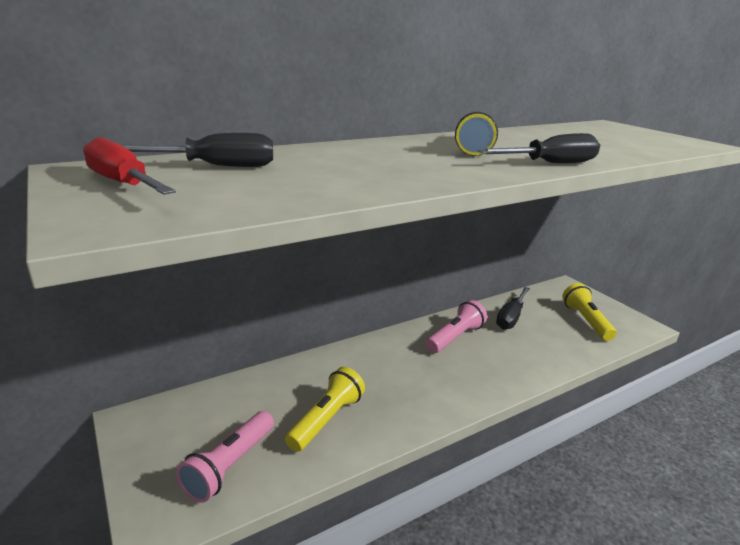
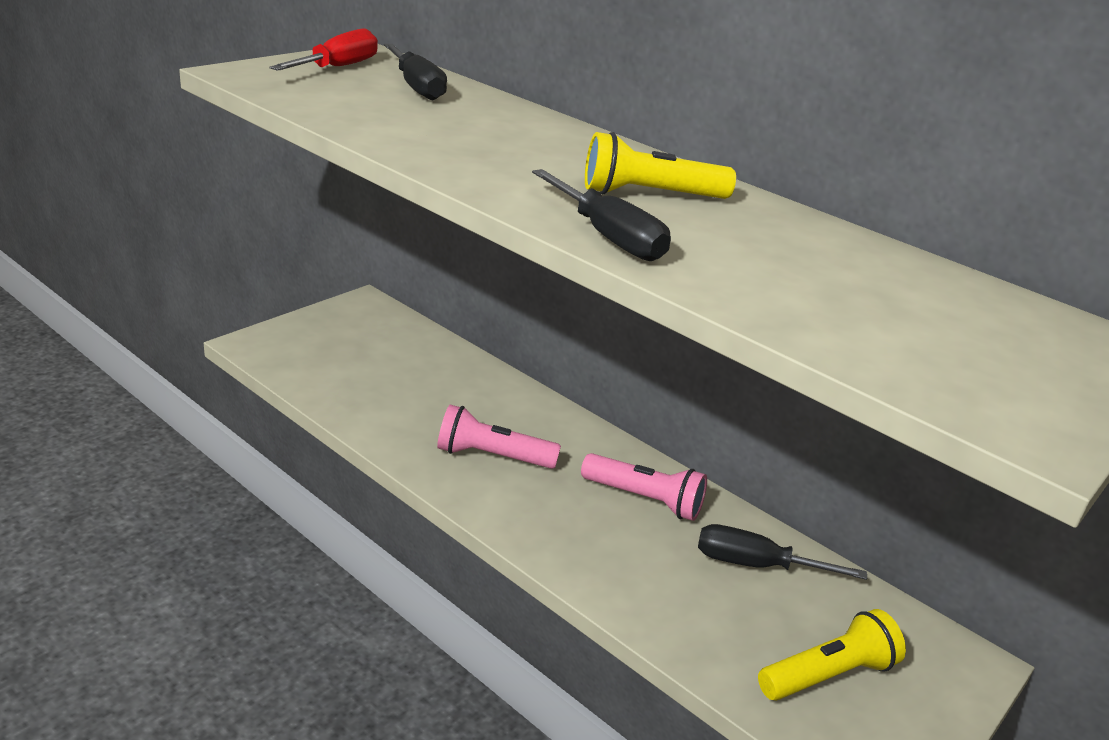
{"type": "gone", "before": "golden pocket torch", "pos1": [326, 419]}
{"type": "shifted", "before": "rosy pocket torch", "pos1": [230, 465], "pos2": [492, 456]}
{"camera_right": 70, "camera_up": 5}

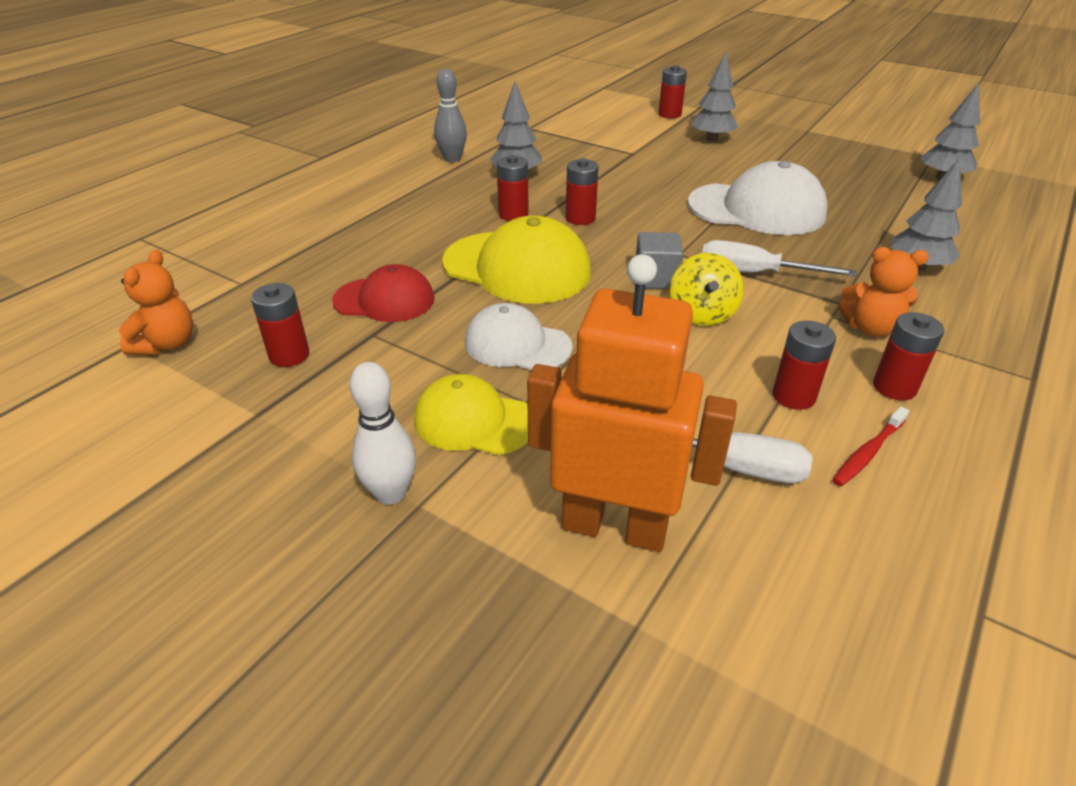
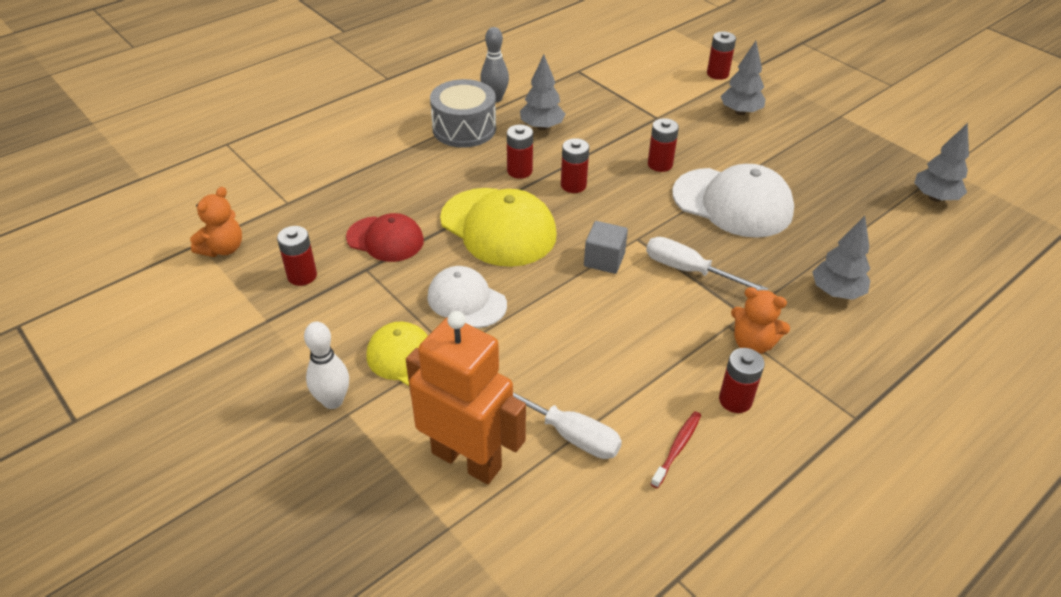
{"type": "gone", "before": "golden toy top", "pos1": [702, 314]}
{"type": "new", "after": "grey snare drum", "pos2": [464, 128]}
{"type": "shifted", "before": "red battery", "pos1": [793, 396], "pos2": [660, 164]}
{"type": "rotated", "before": "red dental brush", "pos1": [867, 452], "pos2": [677, 448], "turn": 150}
{"camera_right": 15, "camera_up": 5}

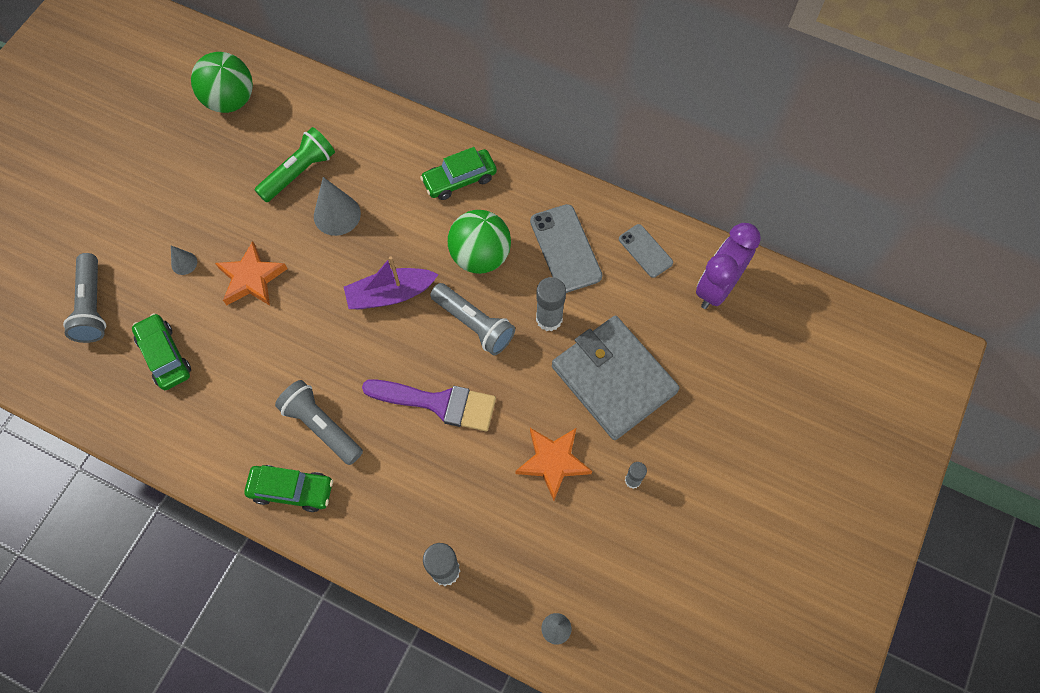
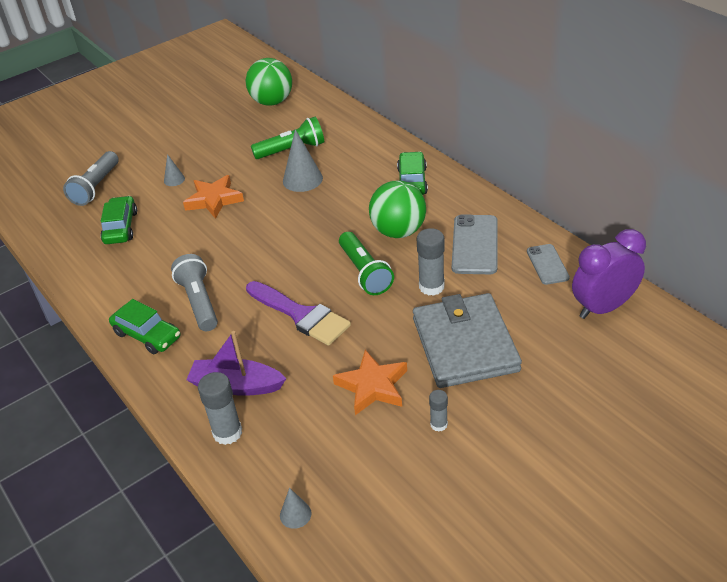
{"type": "shifted", "before": "purple sailboat", "pos1": [390, 294], "pos2": [236, 385]}
{"type": "repainted", "before": "grey pocket torch", "after": "leaf-green pocket torch", "pos1": [474, 324], "pos2": [364, 272]}
{"type": "rotated", "before": "leaf-green toy car", "pos1": [459, 179], "pos2": [412, 181], "turn": 90}
{"camera_right": 30, "camera_up": -25}

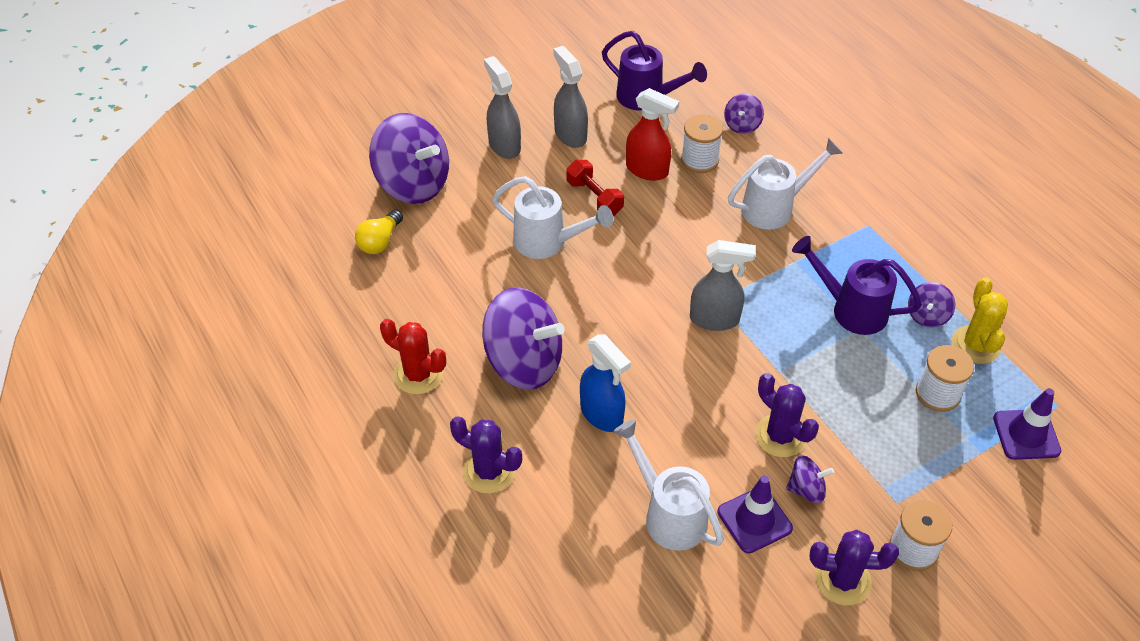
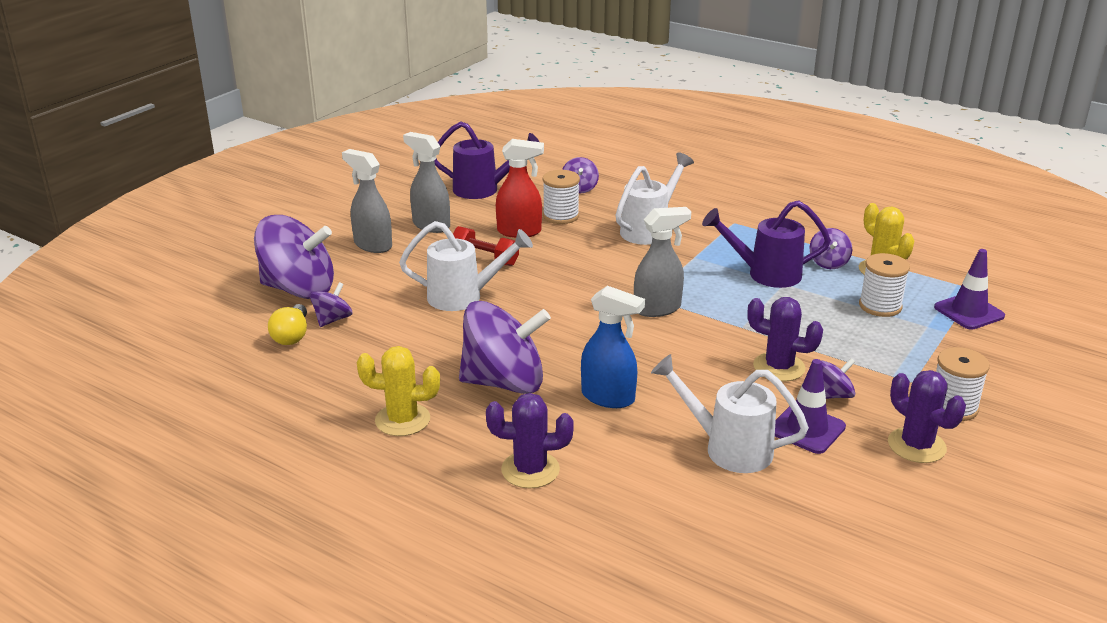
{"type": "new", "after": "purple toy top", "pos2": [332, 319]}
{"type": "repainted", "before": "red cactus", "after": "golden cactus", "pos1": [418, 375], "pos2": [402, 420]}
{"type": "rotated", "before": "purple cactus", "pos1": [843, 580], "pos2": [916, 445], "turn": 75}
{"camera_right": -25, "camera_up": -20}

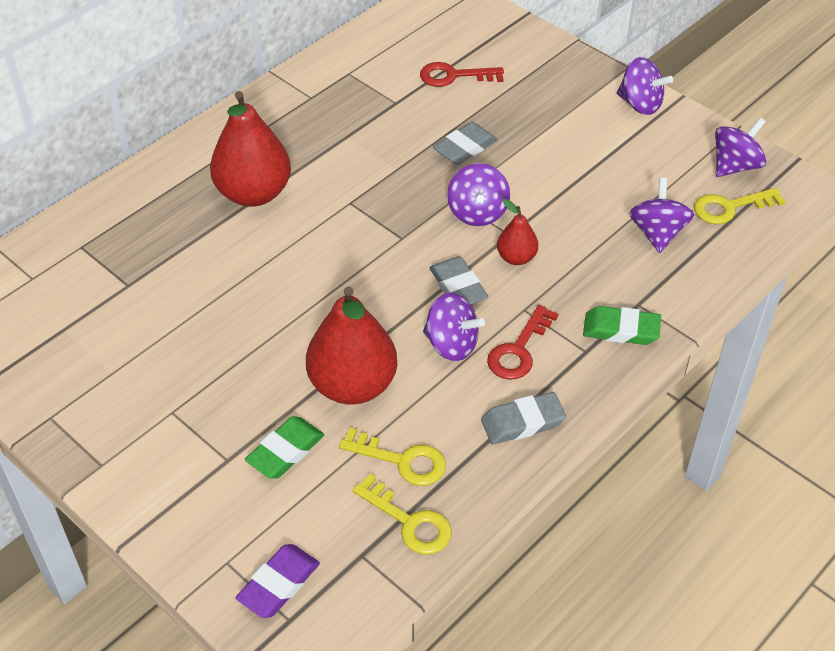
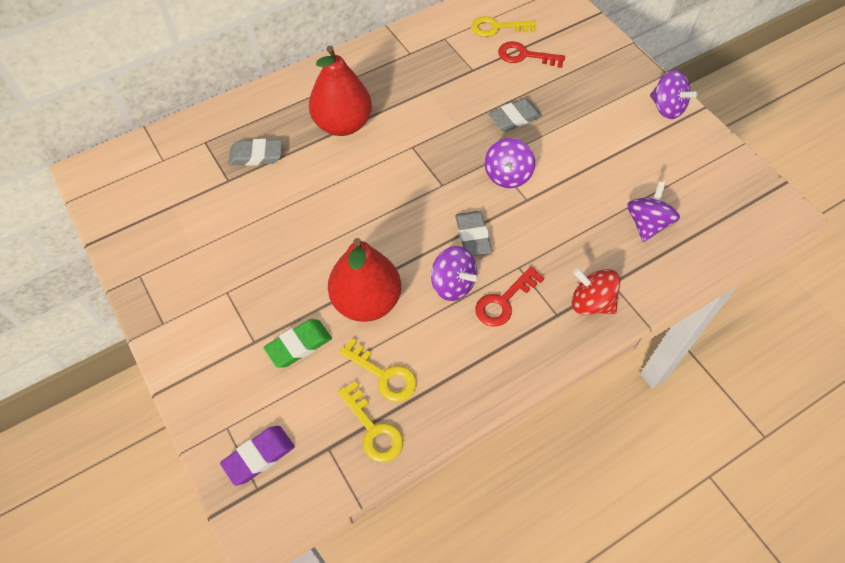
{"type": "gone", "before": "red pear", "pos1": [516, 257]}
{"type": "gone", "before": "purple toy top", "pos1": [735, 166]}
{"type": "shifted", "before": "grey pencil eraser", "pos1": [522, 422], "pos2": [256, 156]}
{"type": "shifted", "before": "golden latchkey", "pos1": [729, 207], "pos2": [497, 28]}
{"type": "swapped", "before": "leaf-green pencil eraser", "after": "red toy top", "pos1": [621, 330], "pos2": [591, 303]}
{"camera_right": 15, "camera_up": 10}

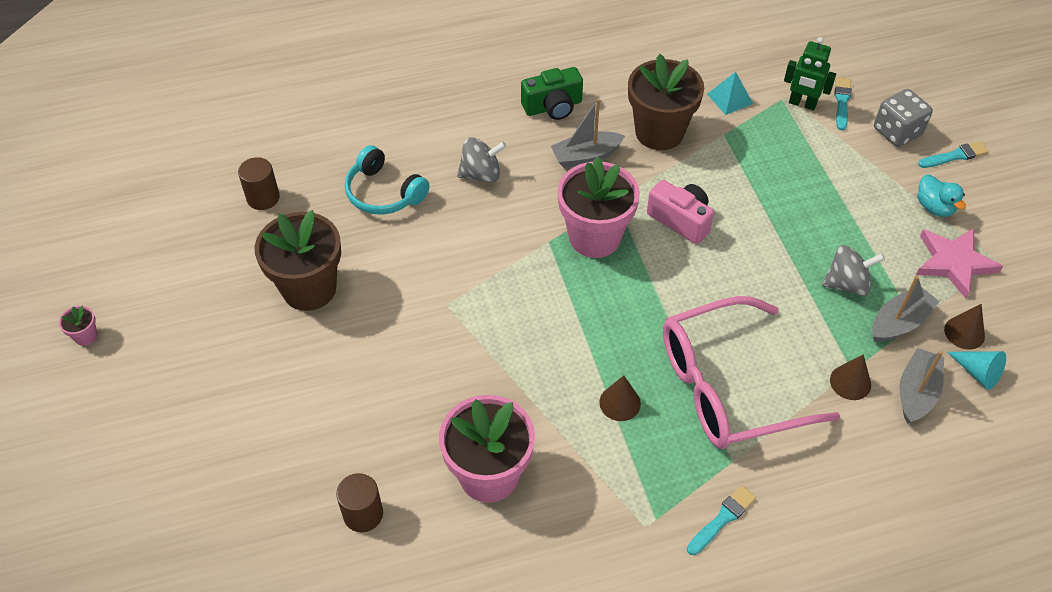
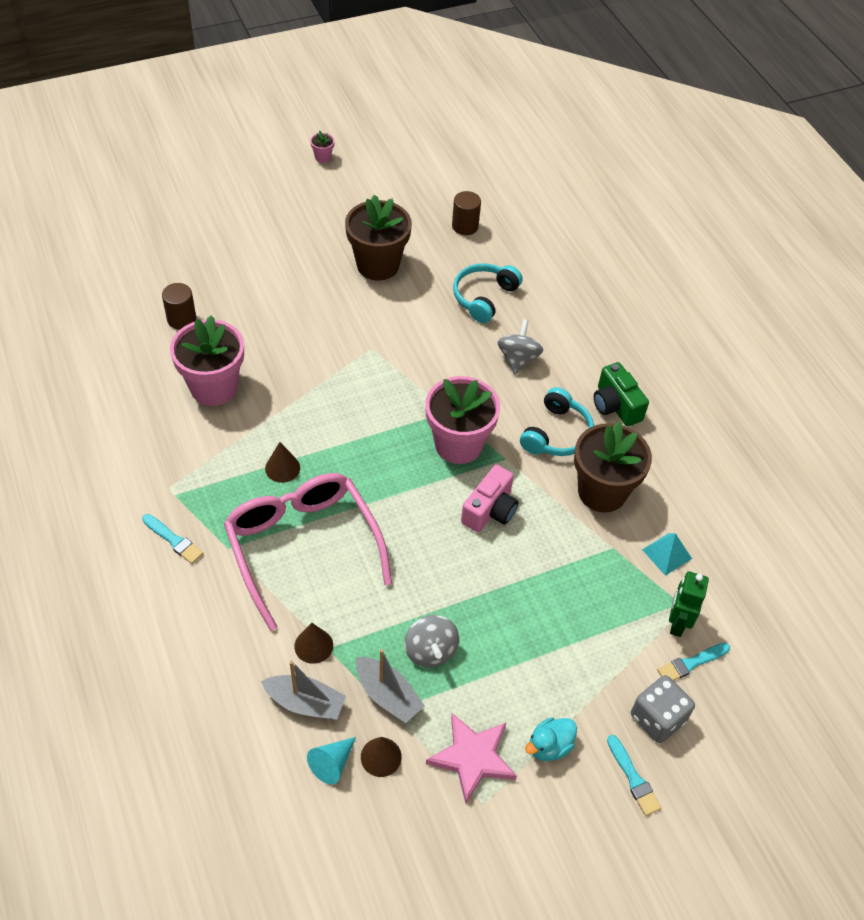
{"type": "swapped", "before": "grey sailboat", "after": "teal headset", "pos1": [586, 156], "pos2": [556, 434]}
{"type": "rotated", "before": "grey toy top", "pos1": [481, 174], "pos2": [518, 359], "turn": -150}
{"type": "rotated", "before": "teal paintbrush", "pos1": [842, 102], "pos2": [691, 663], "turn": 150}
{"camera_right": 80, "camera_up": 0}

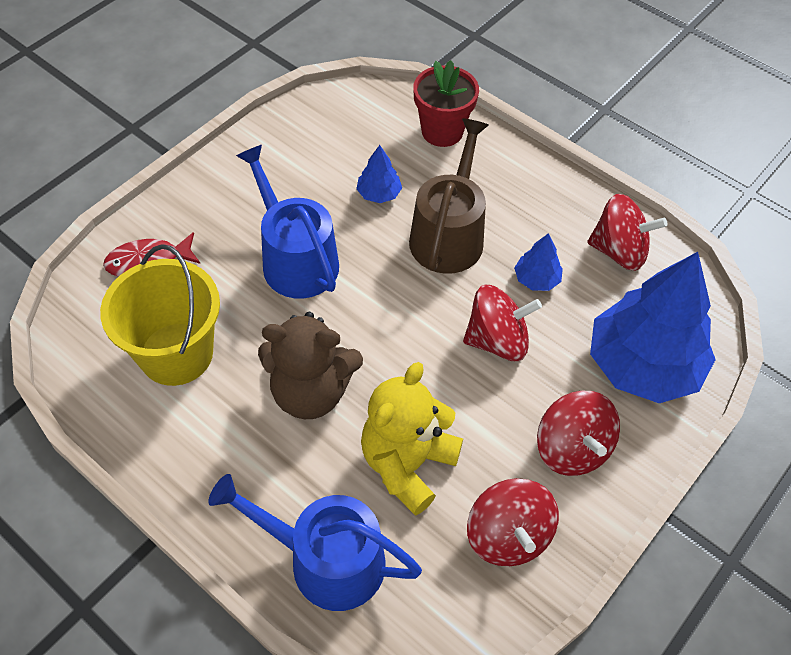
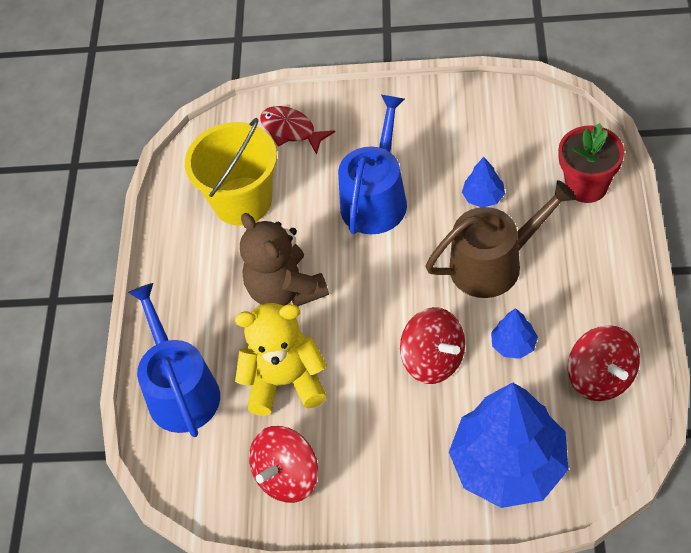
{"type": "gone", "before": "red toy top", "pos1": [572, 448]}
{"camera_right": 60, "camera_up": 0}

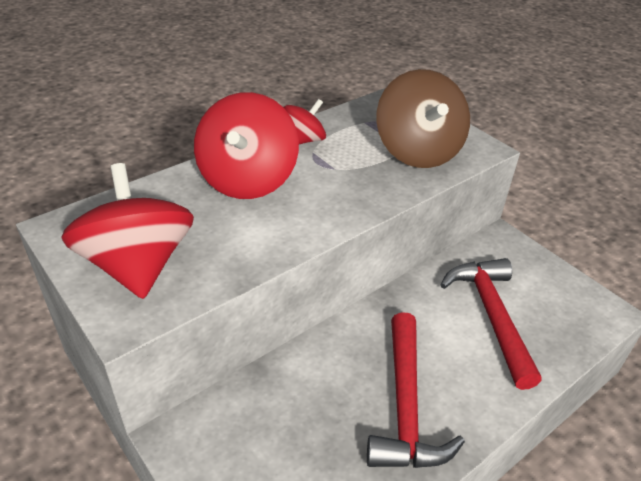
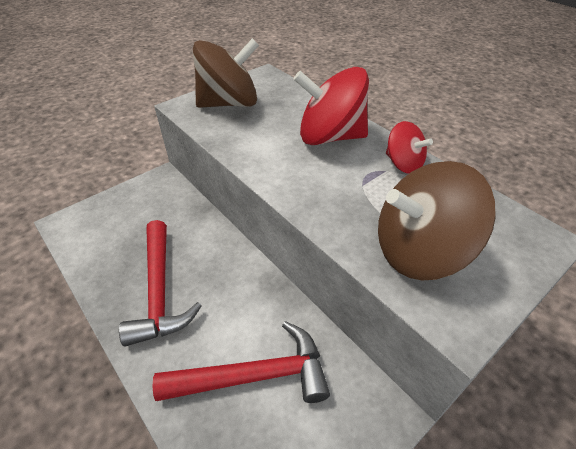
{"type": "repainted", "before": "red toy top", "after": "dark brown toy top", "pos1": [138, 265], "pos2": [229, 103]}
{"type": "rotated", "before": "red carpenter's hammer", "pos1": [406, 406], "pos2": [159, 291], "turn": -105}
{"camera_right": 90, "camera_up": 5}

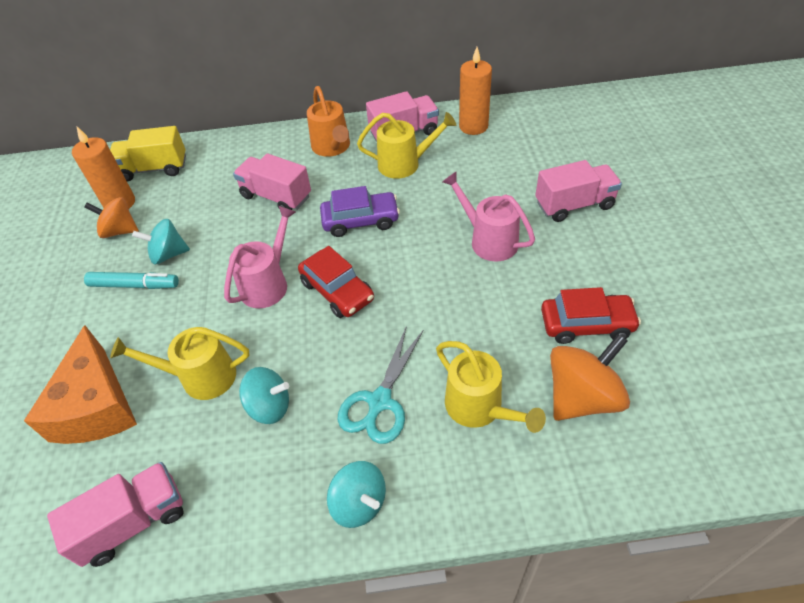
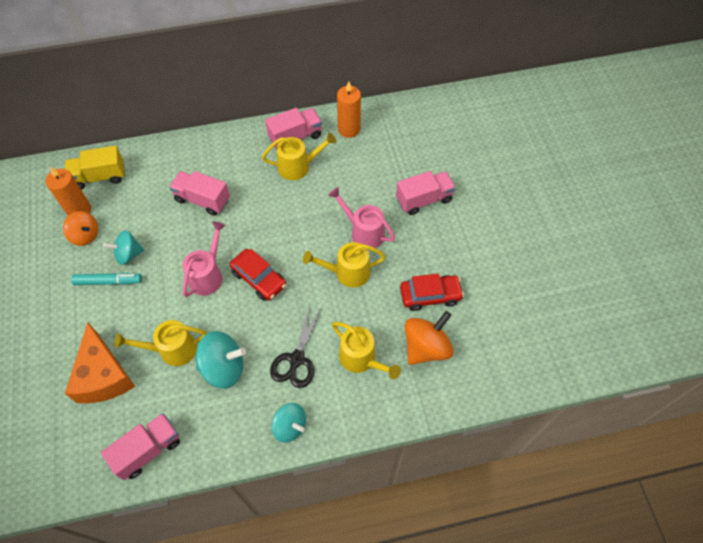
{"type": "gone", "before": "bright orange watering can", "pos1": [332, 147]}
{"type": "gone", "before": "purple toy car", "pos1": [360, 221]}
{"type": "new", "after": "golden watering can", "pos2": [347, 273]}
{"type": "repainted", "before": "teal shears", "after": "jet-black shears", "pos1": [379, 402], "pos2": [296, 359]}
{"type": "rotated", "before": "bright orange toy top", "pos1": [120, 231], "pos2": [85, 235], "turn": -150}
{"type": "scaled", "before": "teal toy top", "pos1": [269, 406], "pos2": [223, 368], "scale": 1.5}
{"camera_right": -10, "camera_up": 10}

